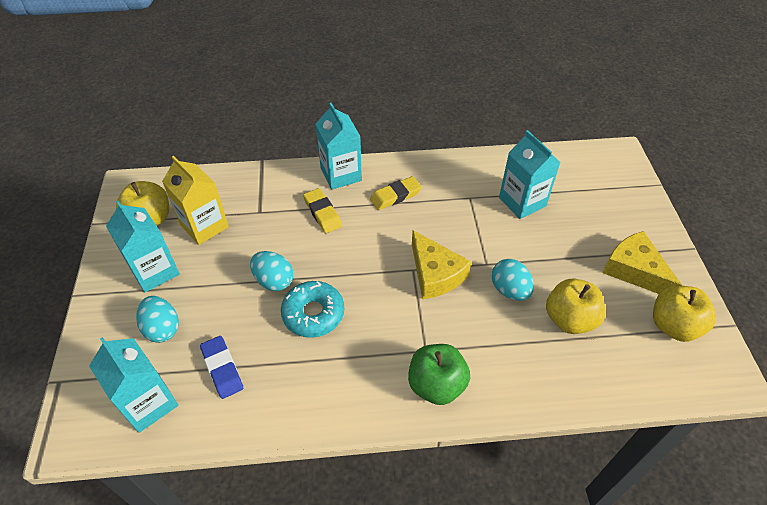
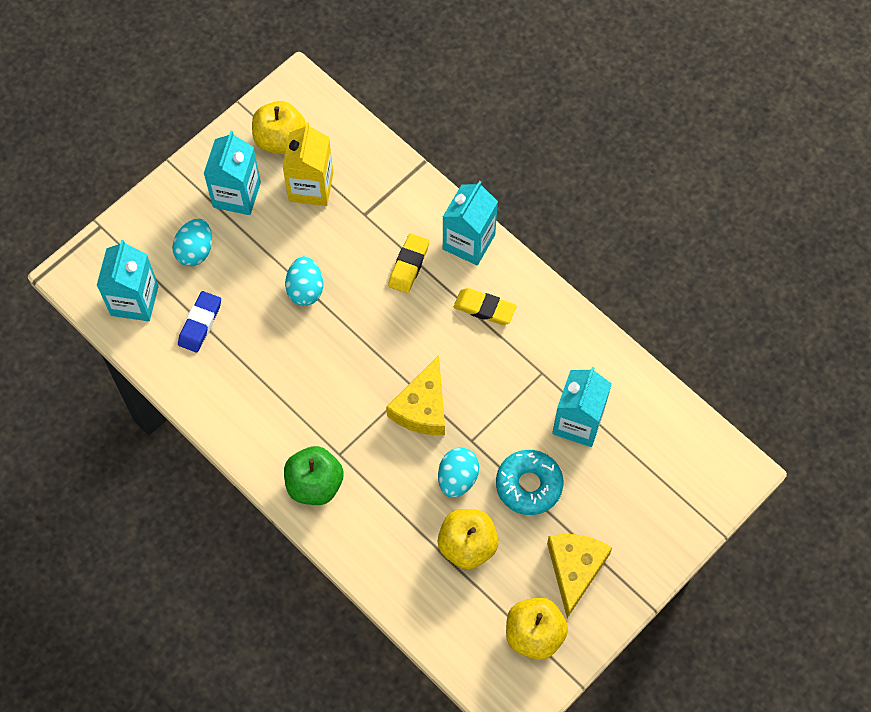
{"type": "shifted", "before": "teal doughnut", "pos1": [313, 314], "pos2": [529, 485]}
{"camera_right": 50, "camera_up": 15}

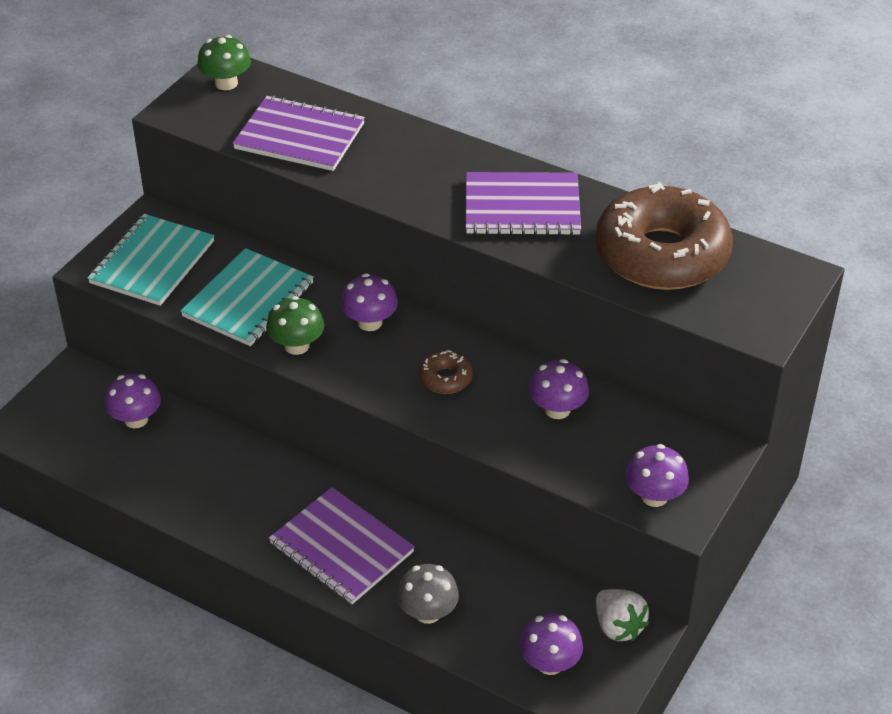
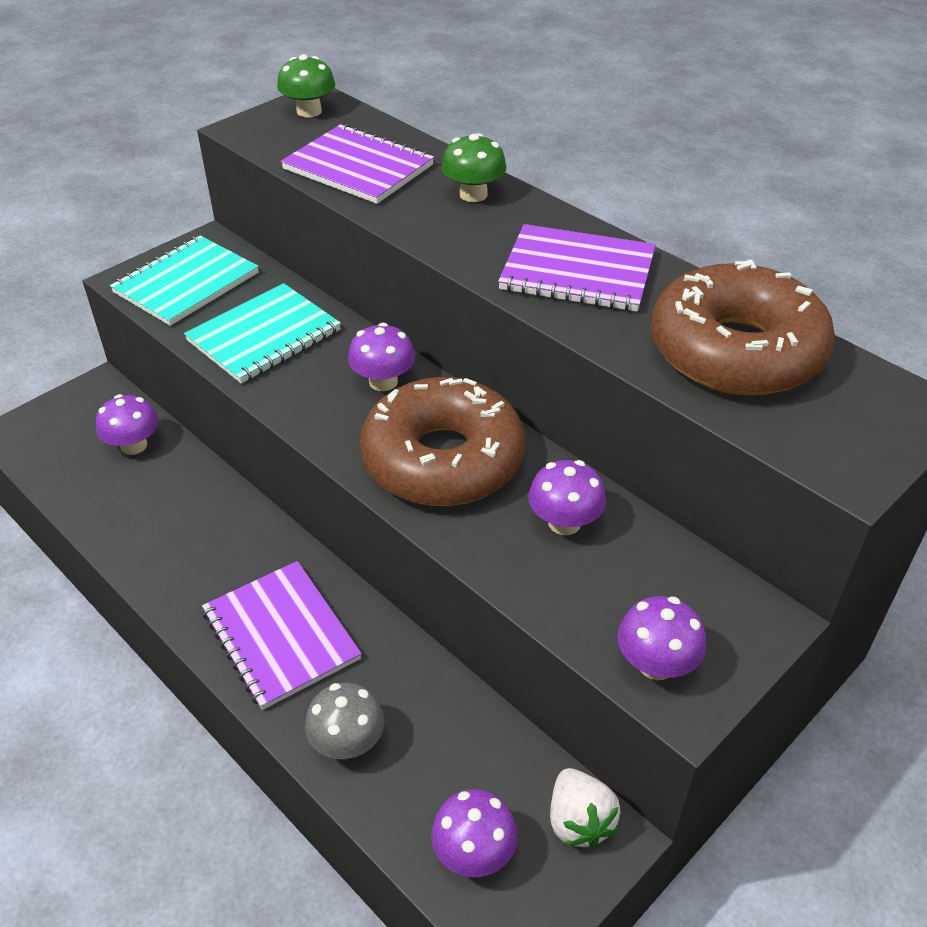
{"type": "shifted", "before": "leaf-green mushroom", "pos1": [297, 345], "pos2": [473, 194]}
{"type": "scaled", "before": "dark brown doughnut", "pos1": [445, 378], "pos2": [443, 459], "scale": 2.45}
{"camera_right": 15, "camera_up": 0}

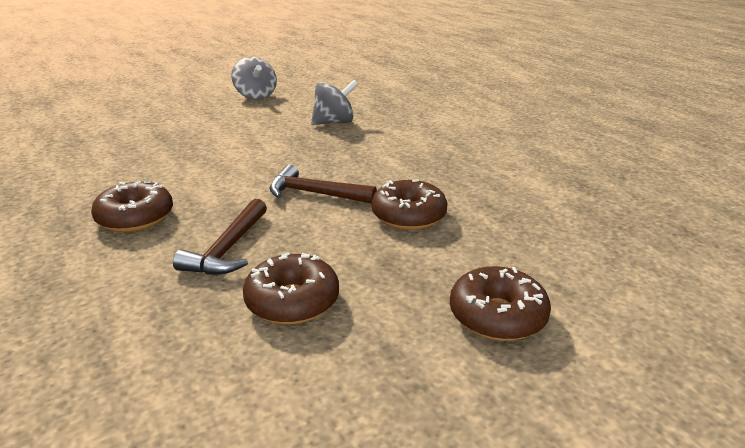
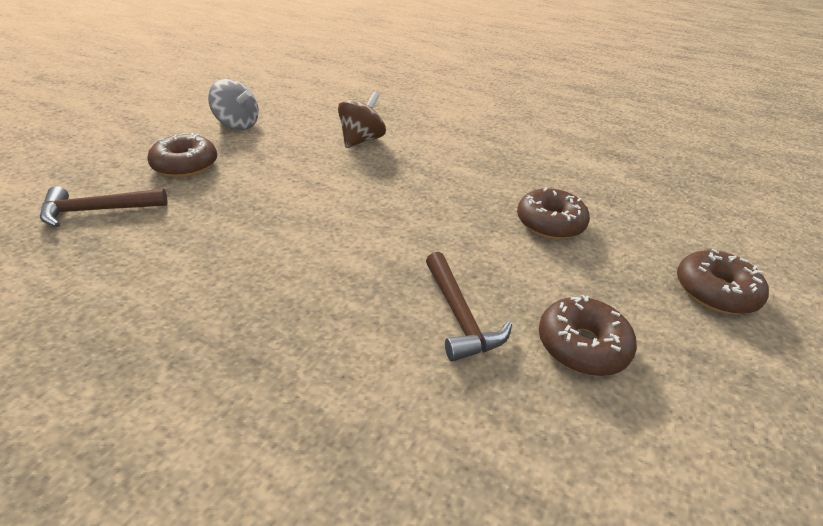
{"type": "shifted", "before": "dark brown doughnut", "pos1": [135, 218], "pos2": [185, 165]}
{"type": "shifted", "before": "dark brown carpenter's hammer", "pos1": [315, 194], "pos2": [97, 211]}
{"type": "repainted", "before": "grey toy top", "after": "dark brown toy top", "pos1": [334, 122], "pos2": [361, 140]}
{"camera_right": -35, "camera_up": 10}

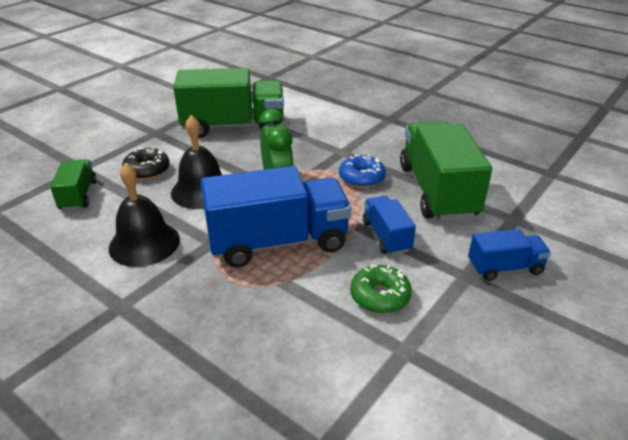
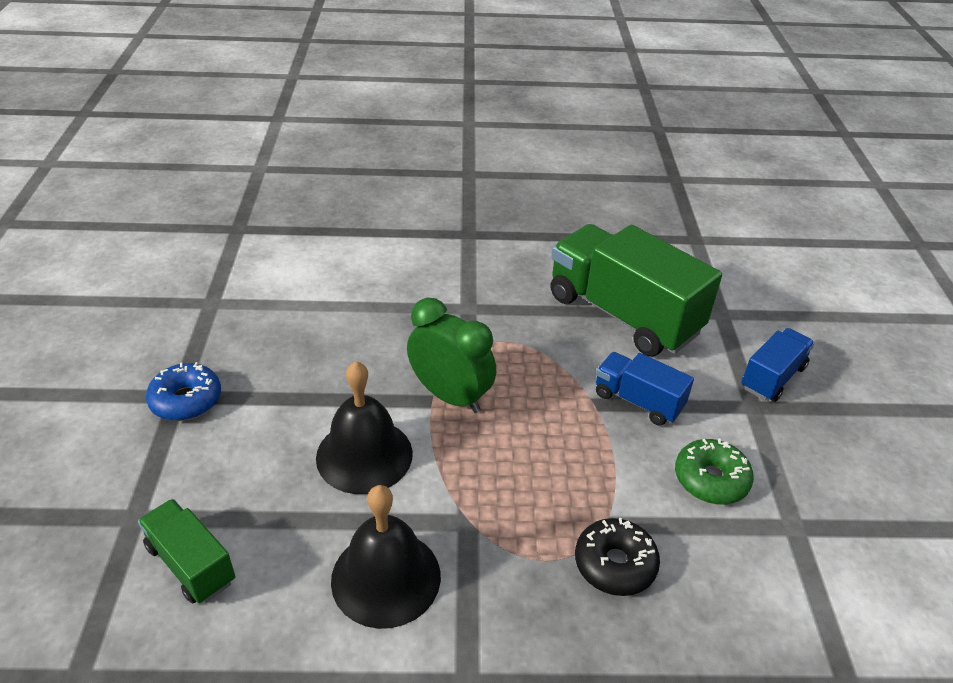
{"type": "gone", "before": "leaf-green toy truck", "pos1": [233, 126]}
{"type": "gone", "before": "royal blue toy truck", "pos1": [278, 242]}
{"type": "shifted", "before": "jet-black doughnut", "pos1": [147, 170], "pos2": [615, 564]}
{"type": "shifted", "before": "royal blue doughnut", "pos1": [361, 178], "pos2": [186, 400]}
{"camera_right": -40, "camera_up": 5}

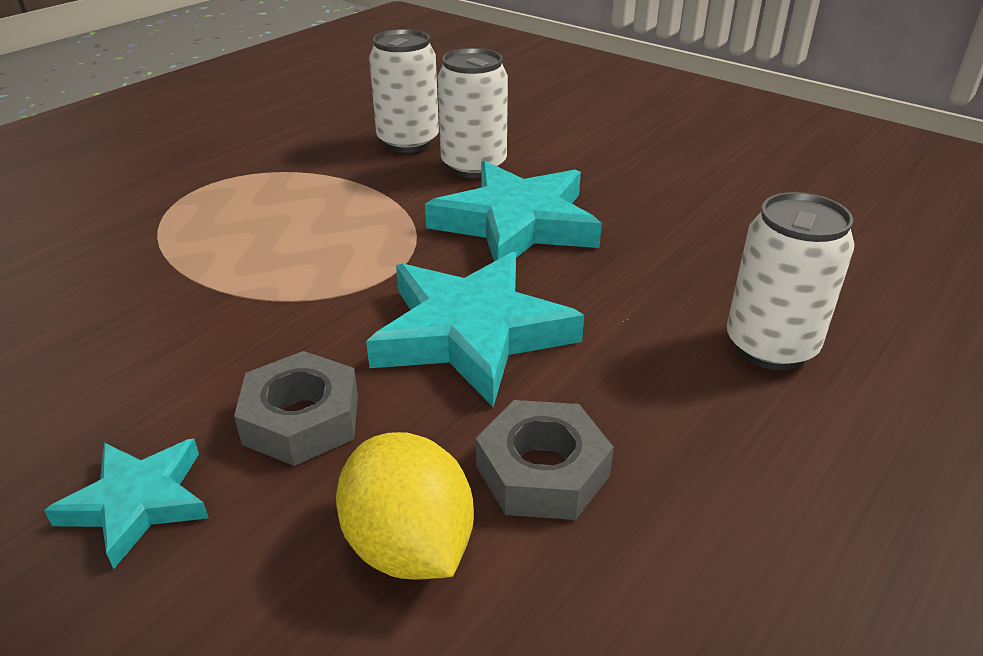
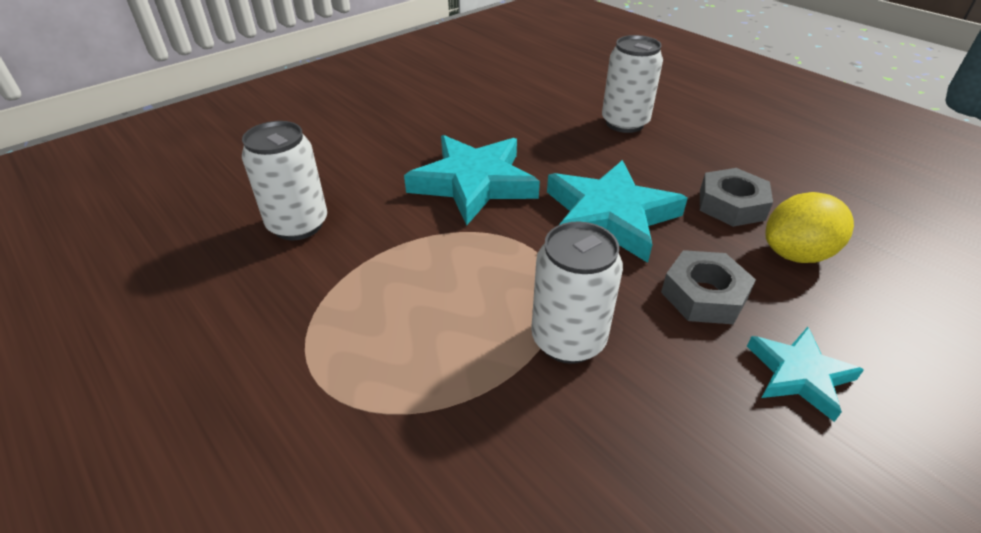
{"type": "shifted", "before": "white can", "pos1": [474, 166], "pos2": [568, 340]}
{"camera_right": -80, "camera_up": 5}

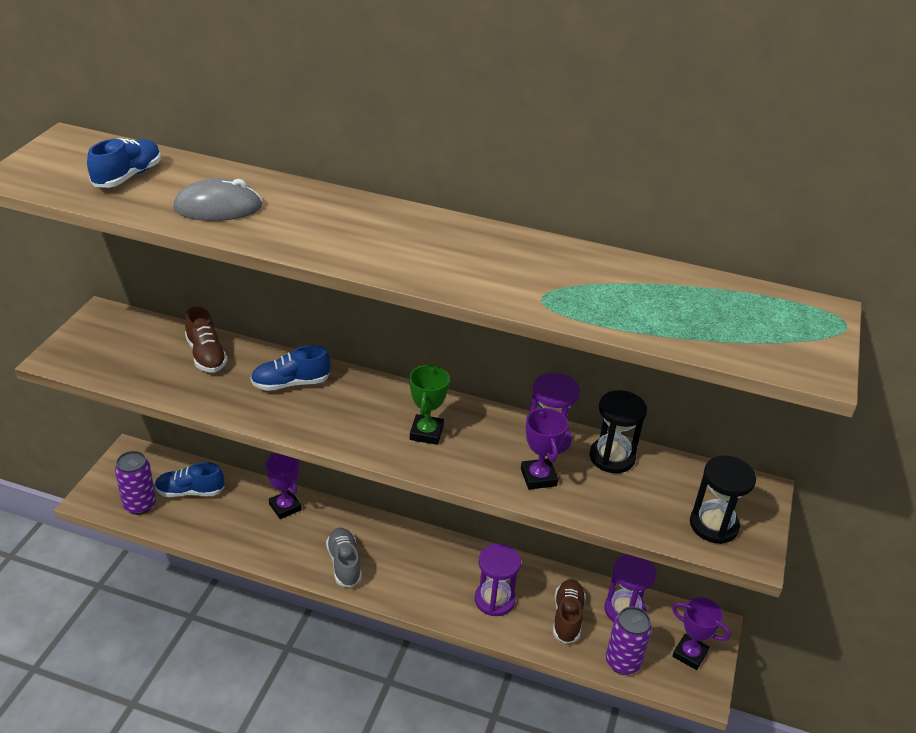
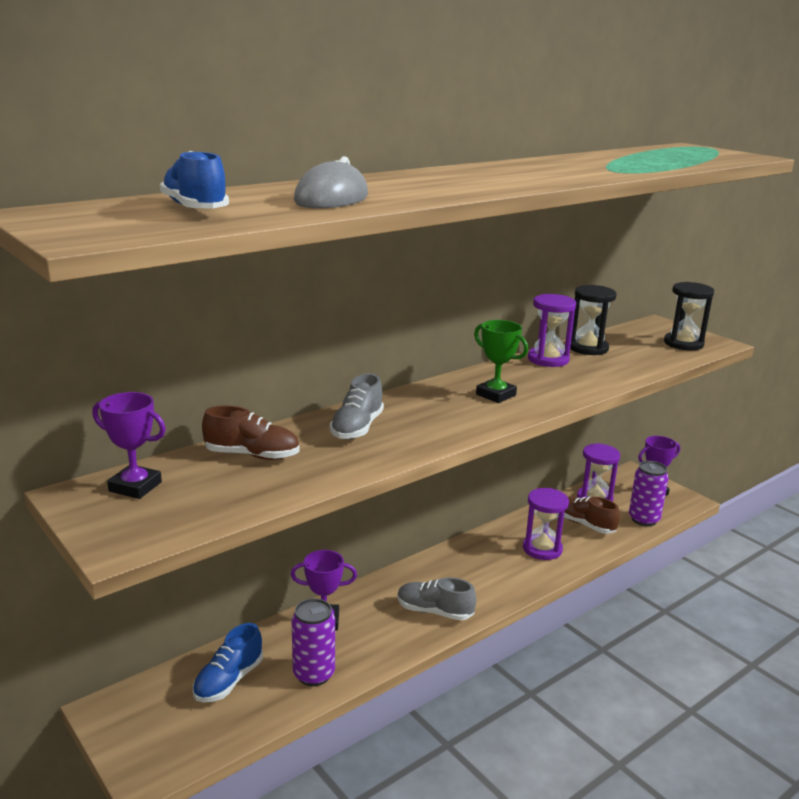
{"type": "shifted", "before": "purple can", "pos1": [139, 505], "pos2": [314, 674]}
{"type": "shifted", "before": "purple award cup", "pos1": [538, 477], "pos2": [135, 487]}
{"type": "repainted", "before": "royal blue sneaker", "after": "grey sneaker", "pos1": [291, 383], "pos2": [357, 428]}
{"camera_right": -55, "camera_up": -15}

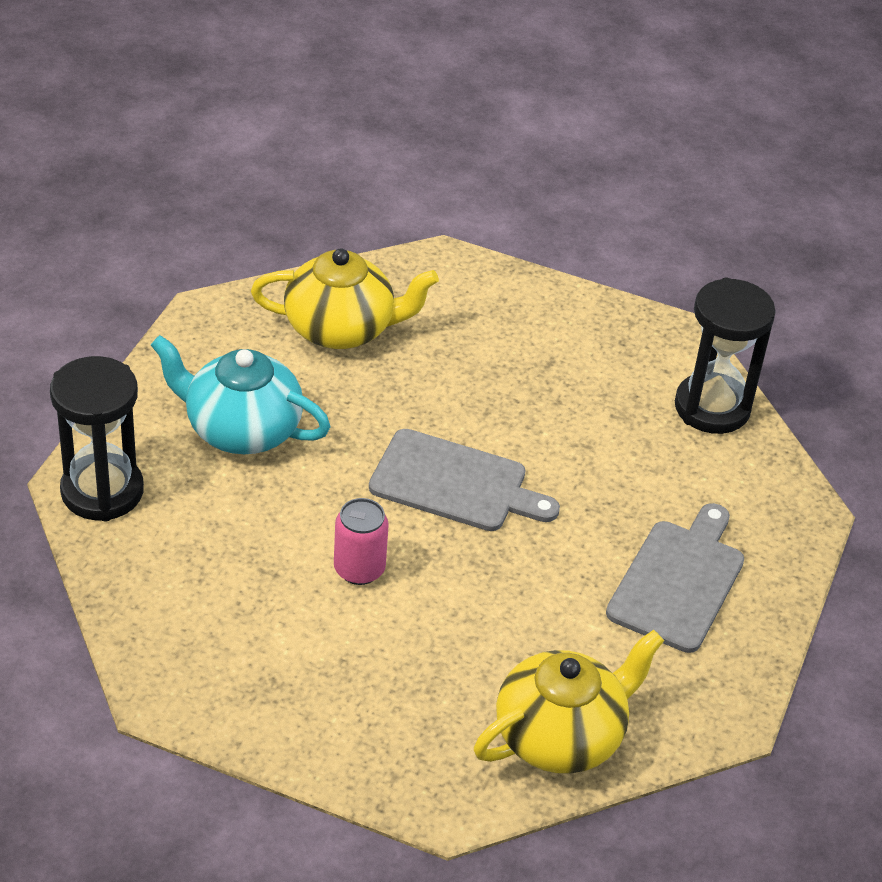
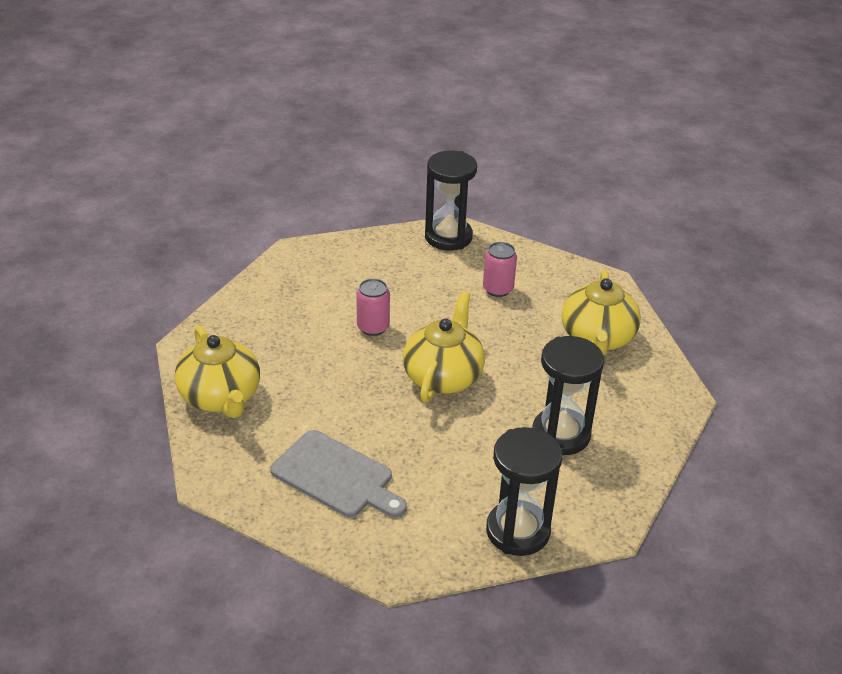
{"type": "new", "after": "jet-black hourglass", "pos2": [561, 434]}
{"type": "swapped", "before": "teal tea pot", "after": "rosy can", "pos1": [241, 429], "pos2": [498, 289]}
{"type": "swapped", "before": "grey bread board", "after": "golden tea pot", "pos1": [455, 483], "pos2": [443, 376]}
{"camera_right": 100, "camera_up": -5}

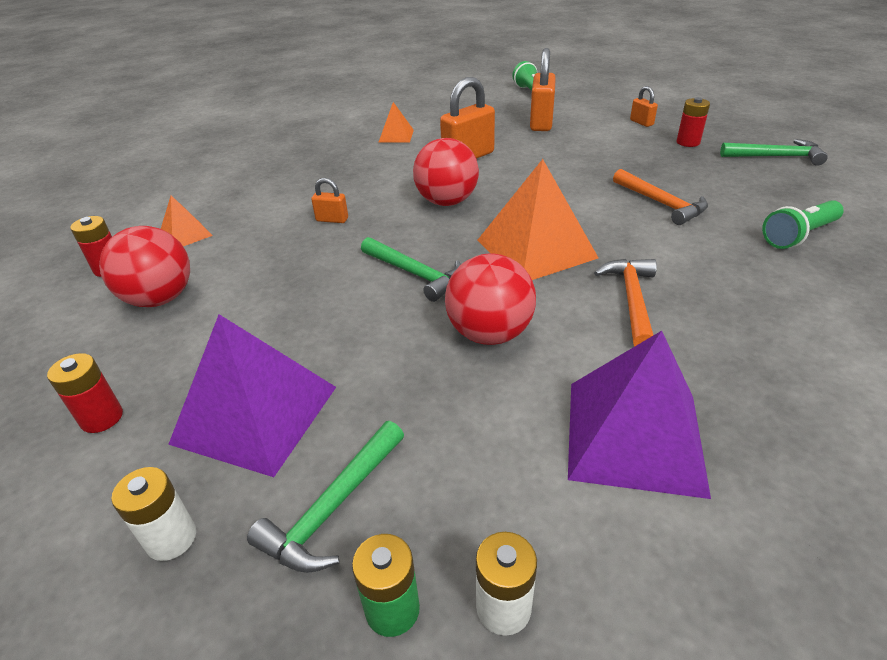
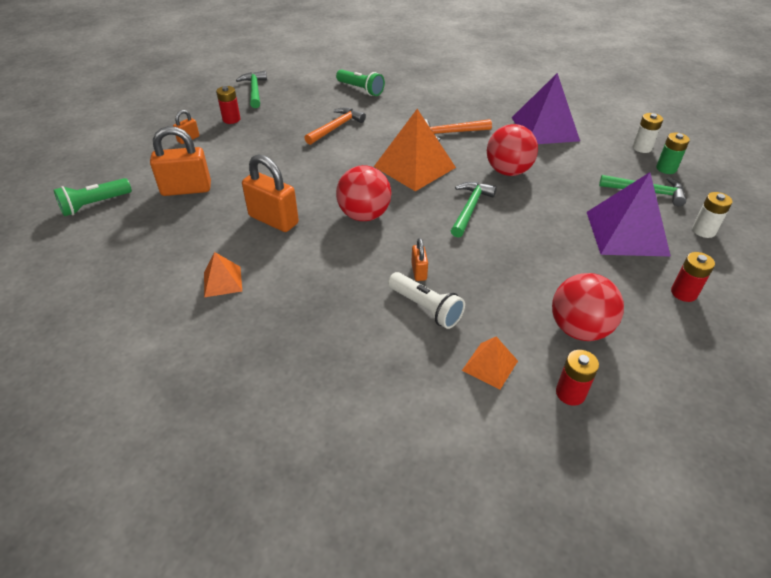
{"type": "new", "after": "white pocket torch", "pos2": [426, 308]}
{"camera_right": -110, "camera_up": 5}

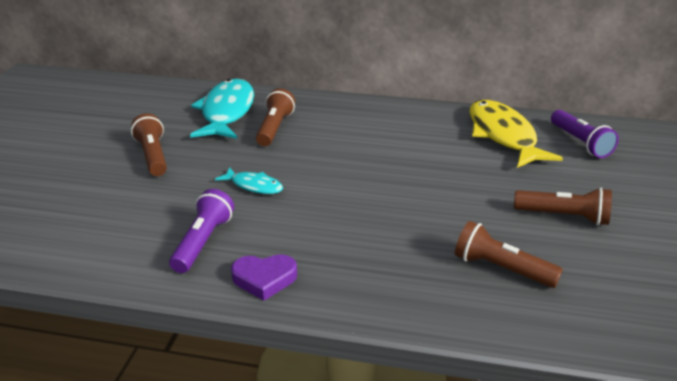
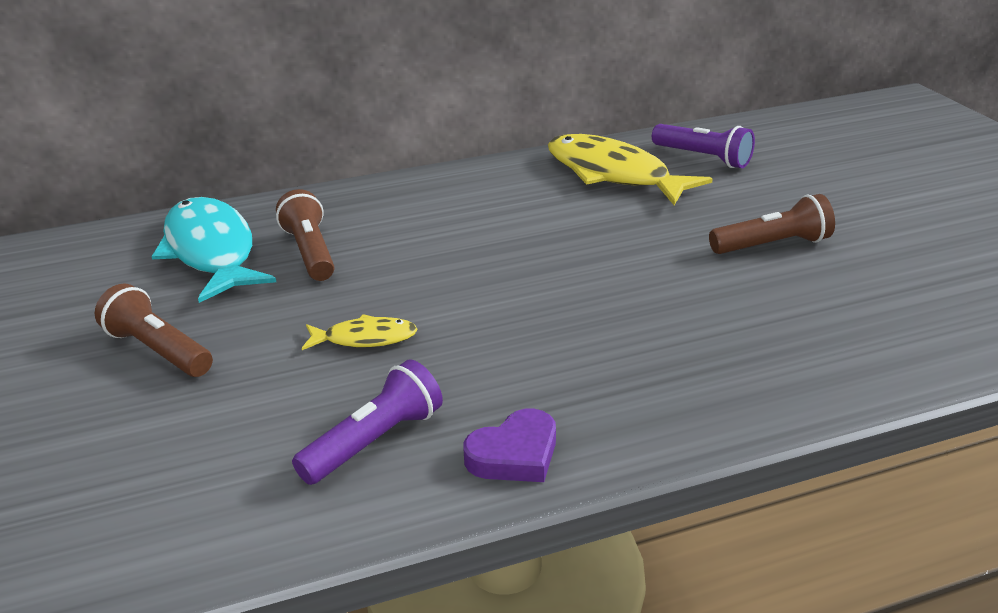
{"type": "gone", "before": "dark brown pocket torch", "pos1": [501, 269]}
{"type": "repainted", "before": "teal fish figure", "after": "golden fish figure", "pos1": [254, 186], "pos2": [365, 338]}
{"type": "rotated", "before": "purple pocket torch", "pos1": [203, 242], "pos2": [374, 441], "turn": 60}
{"camera_right": -30, "camera_up": 0}

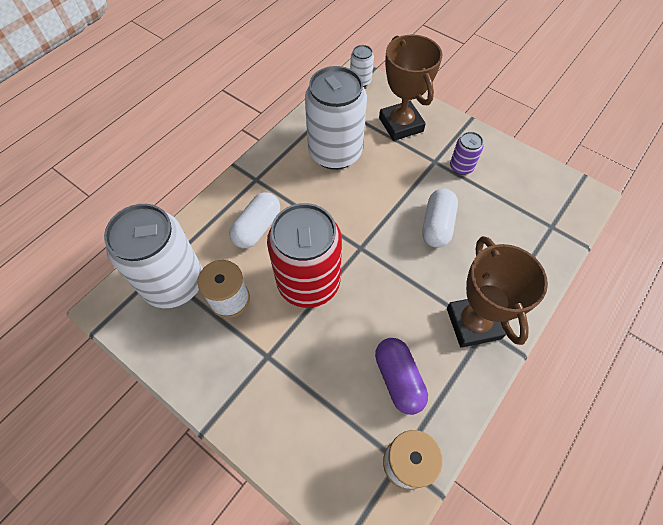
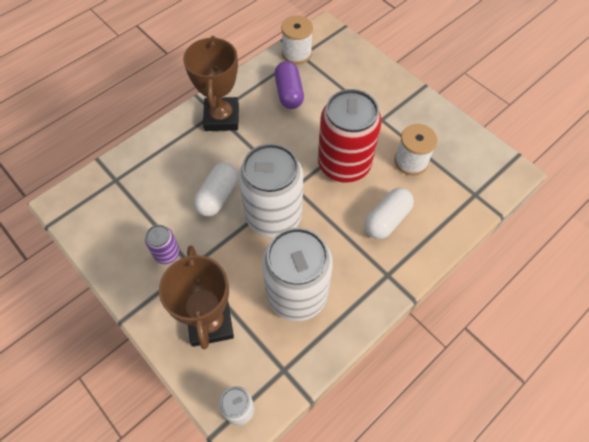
{"type": "shifted", "before": "white can", "pos1": [174, 283], "pos2": [273, 216]}
{"camera_right": -170, "camera_up": 0}

